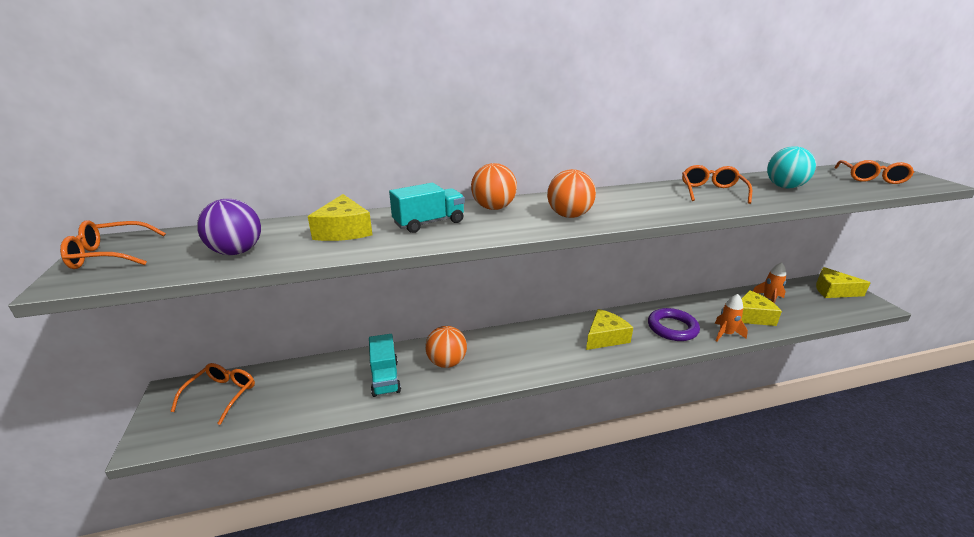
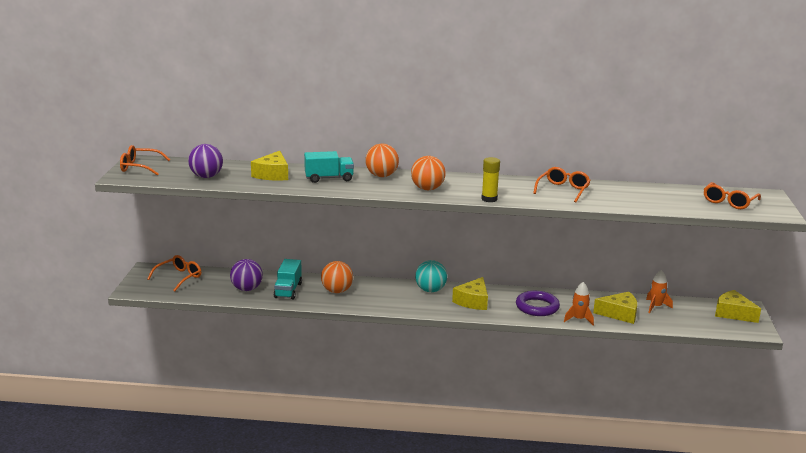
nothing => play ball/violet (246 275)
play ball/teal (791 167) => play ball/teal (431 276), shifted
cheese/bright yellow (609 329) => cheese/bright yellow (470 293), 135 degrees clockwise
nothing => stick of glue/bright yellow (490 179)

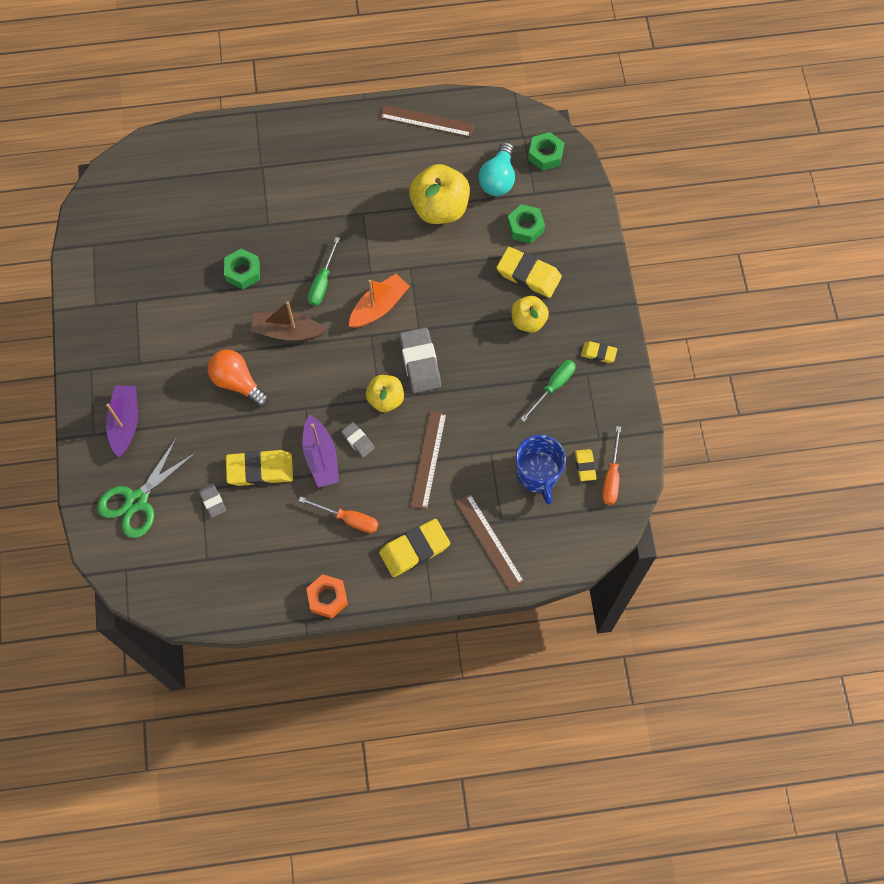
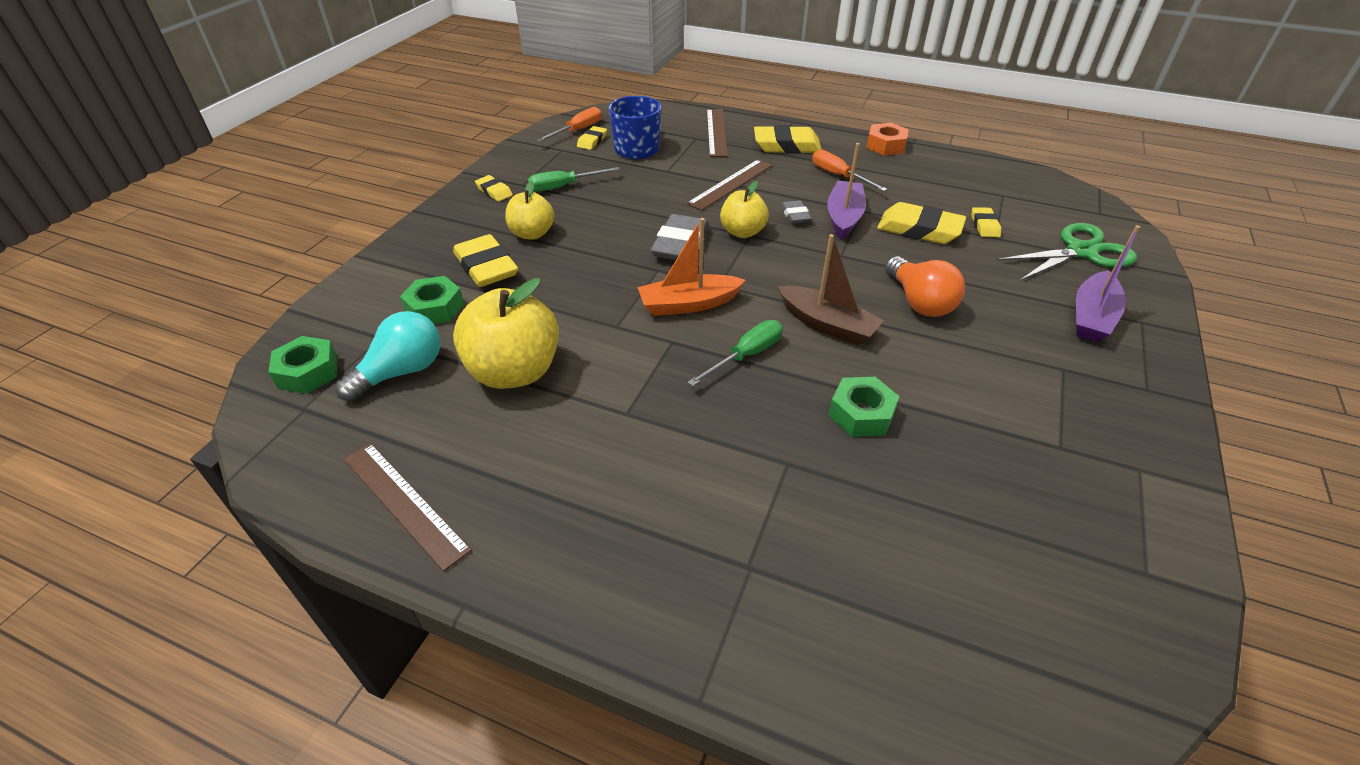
gum eraser/grey (212 500) => gum eraser/bright yellow (986 222)

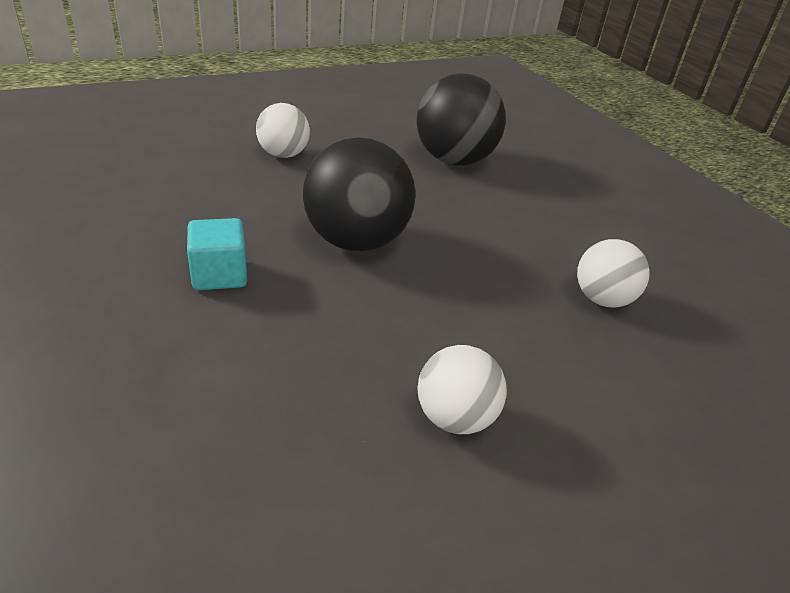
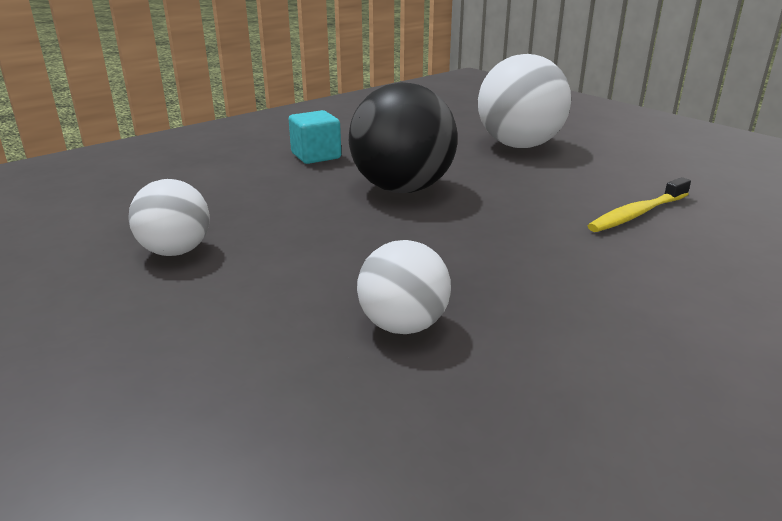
play ball/snow-white (283 130) => play ball/snow-white (524 101), x1.71
play ball/jet-black (461 119) => tooth brush/bright yellow (639 204)

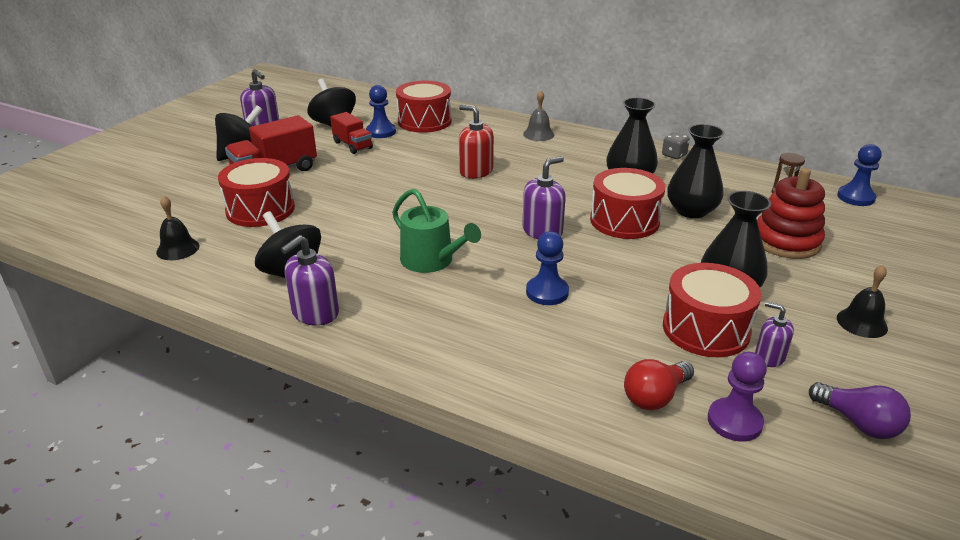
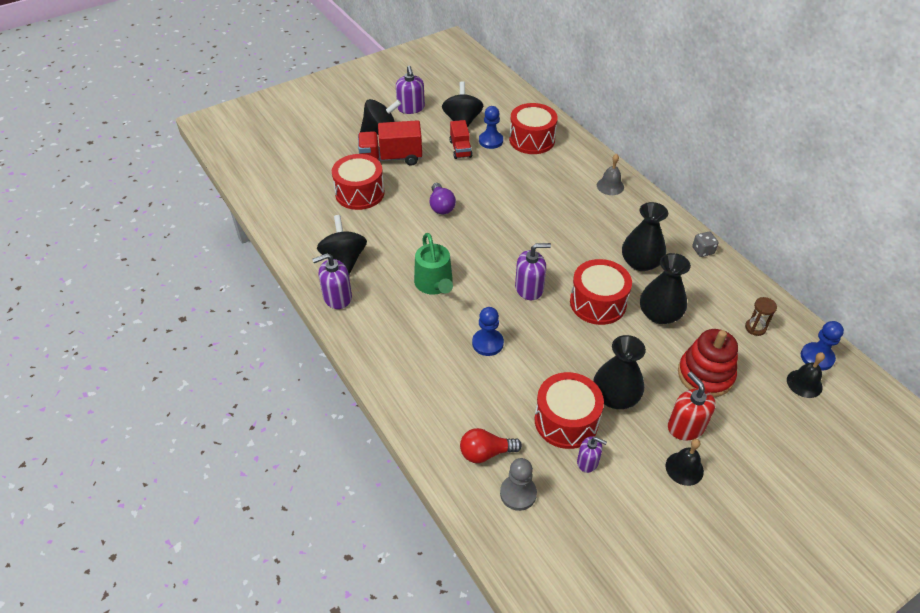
bulb/violet (860 410) => bulb/violet (443 198), shifted
chess pawn/violet (737 397) => chess pawn/grey (518 484)
soap dispenser/violet (774 334) => soap dispenser/violet (592 454), 135 degrees clockwise
soap dispenser/scarlet (476 142) => soap dispenser/scarlet (692 406), shifted
hand bell/jet-black (178 228) => hand bell/jet-black (806 375), shifted

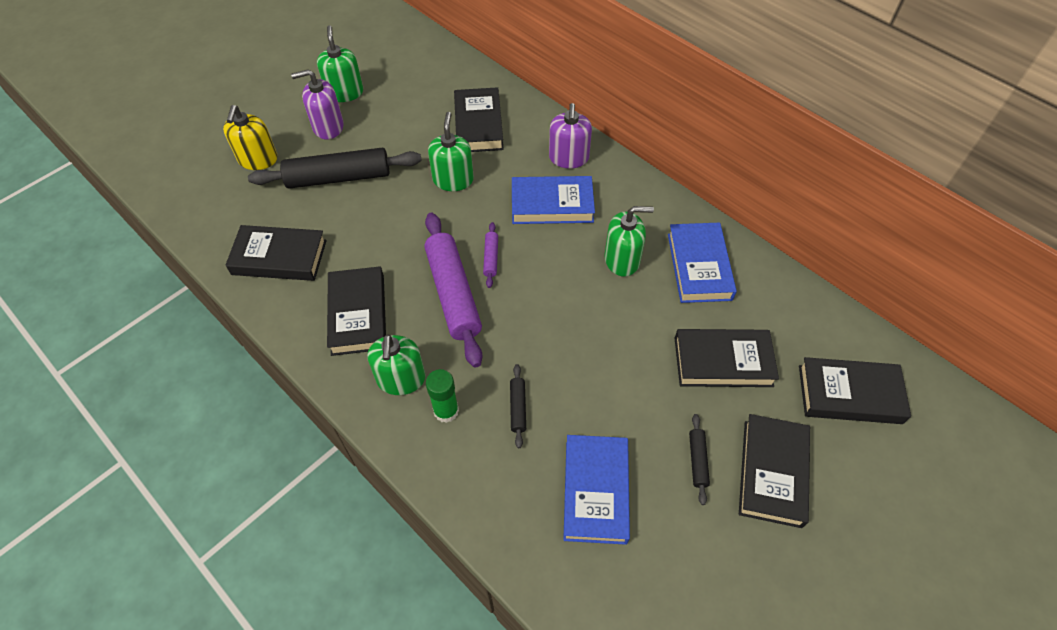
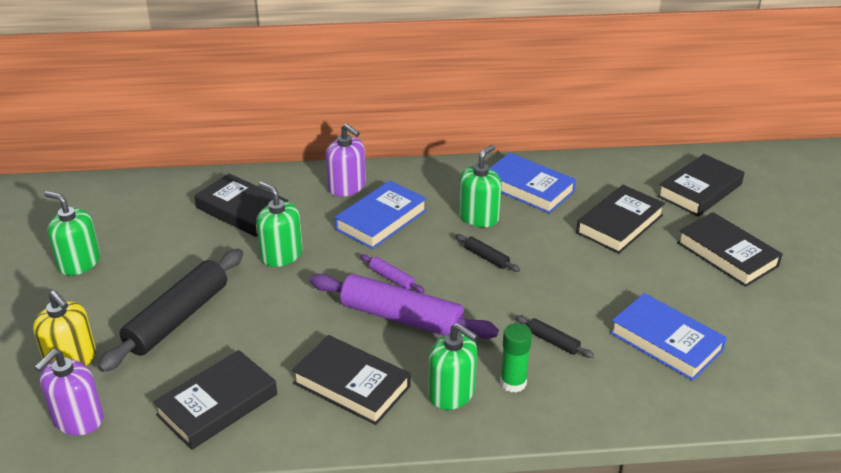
soap dispenser/violet (317 104) => soap dispenser/violet (68 392), shifted
rolling pin/jet-black (699 459) => rolling pin/jet-black (487 253), shifted

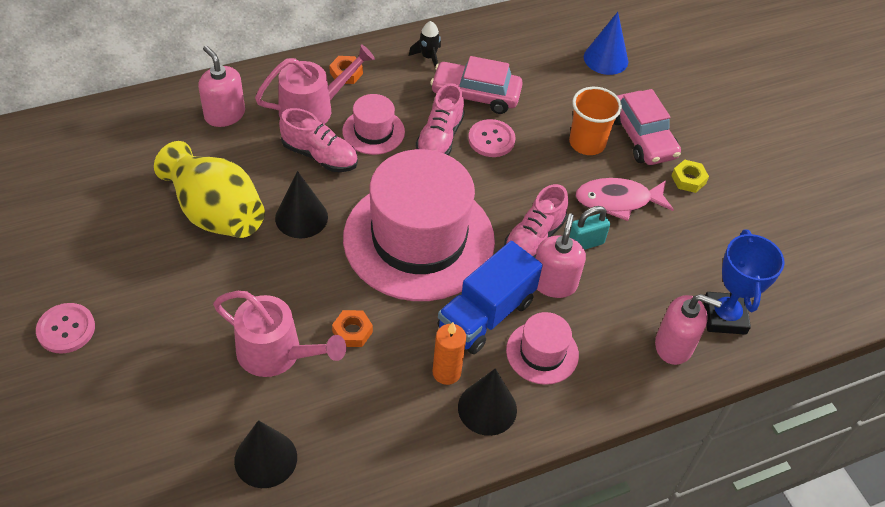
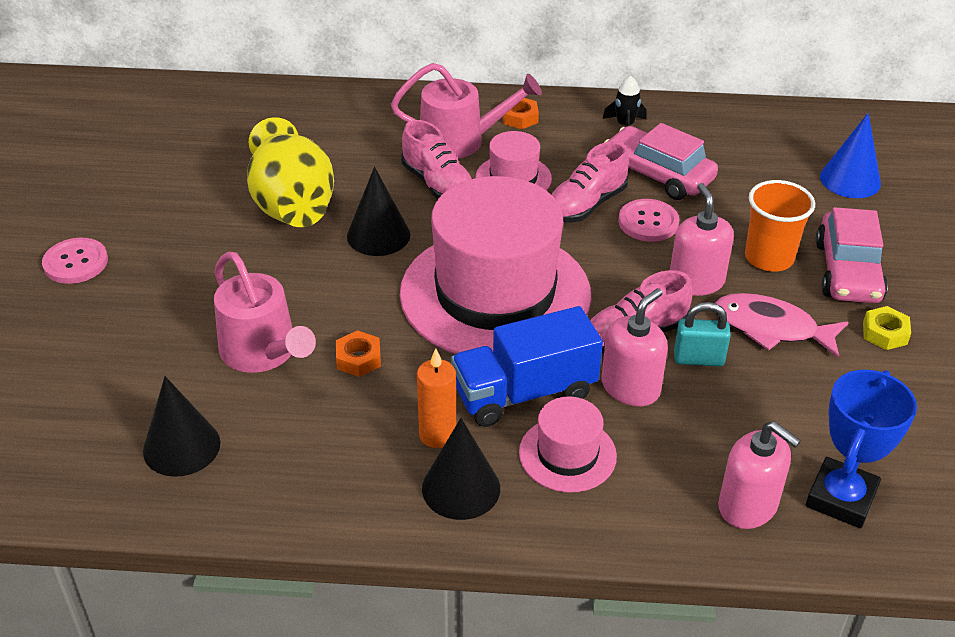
soap dispenser/pink (221 86) => soap dispenser/pink (702 239), shifted

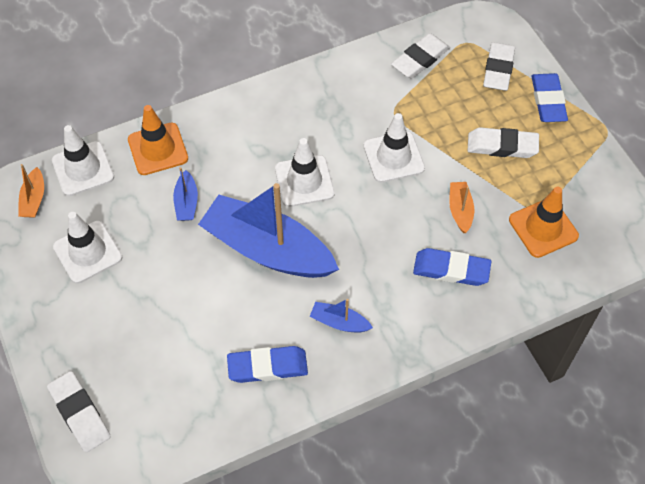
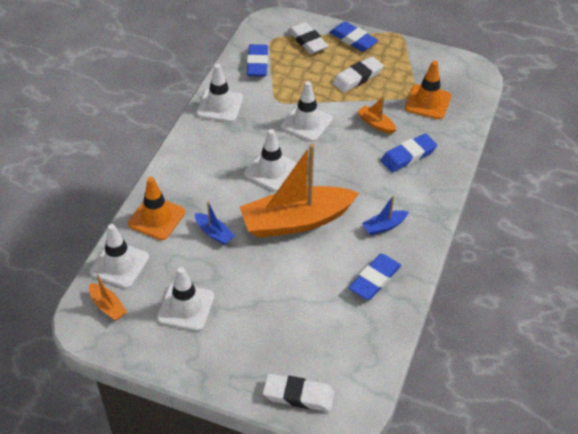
nothing => safety cone/snow-white (219 93)
toy boat/royal blue (268 230) => toy boat/orange-coloured (299 191)
gum eraser/snow-white (420 56) => gum eraser/royal blue (257 60)

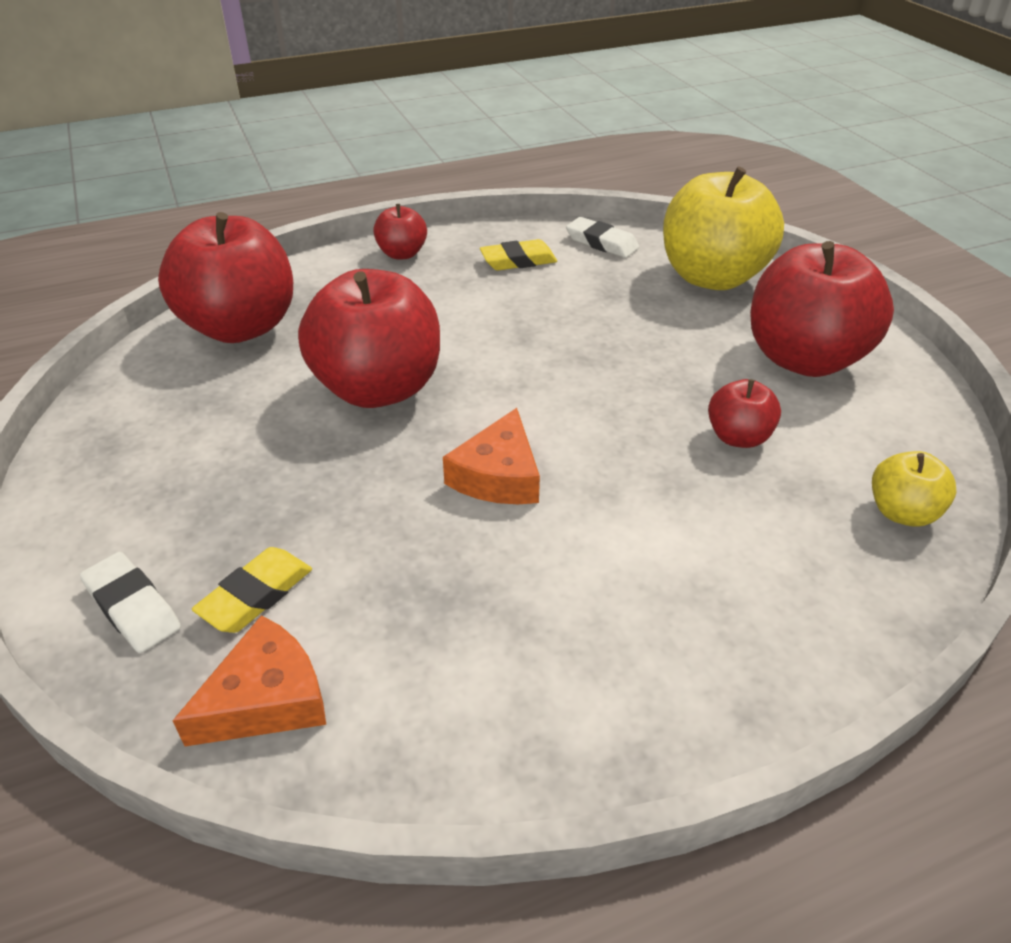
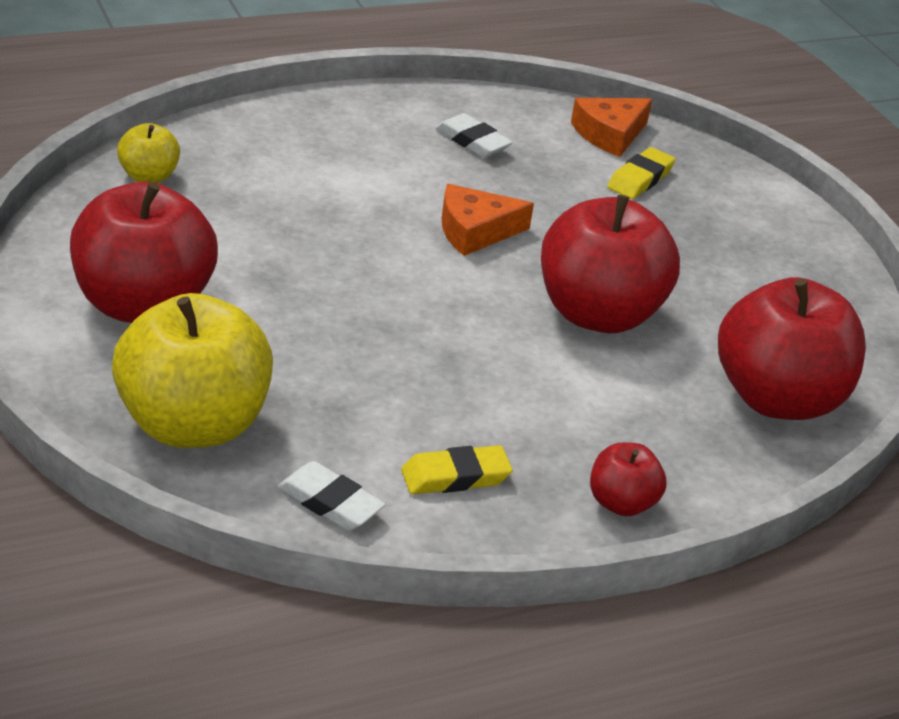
gum eraser/snow-white (130 602) => gum eraser/snow-white (474 135), shifted
cheese/orange-coloured (491 456) => cheese/orange-coloured (487 220), 120 degrees counterclockwise
apple/scarlet (744 413) => nothing

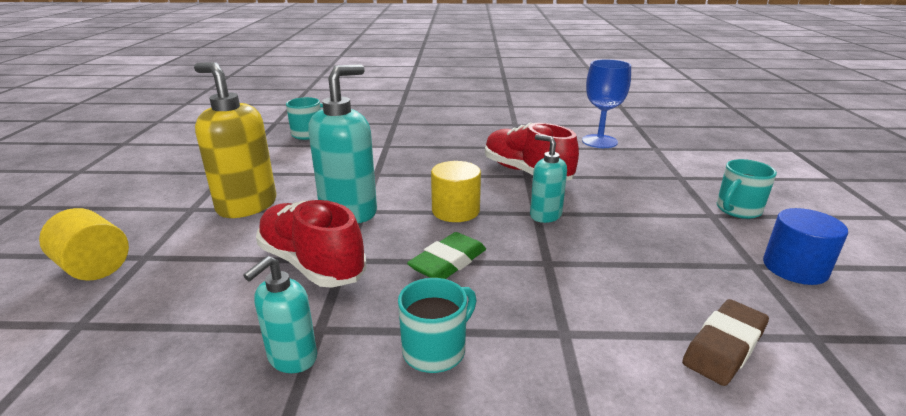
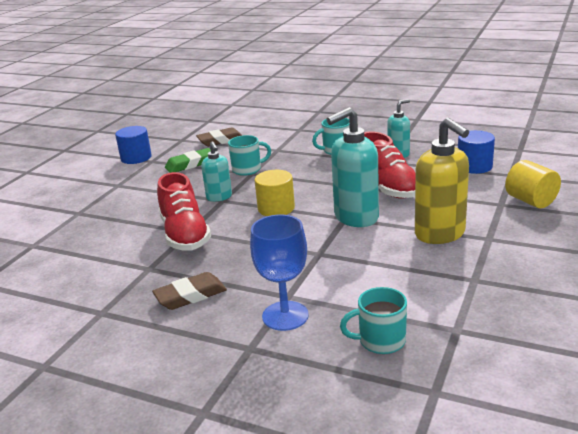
nothing => gum eraser/brown (189 291)
gum eraser/emerald (446 255) => gum eraser/emerald (188 160), shifted
tea mug/teal (747 189) => tea mug/teal (249 155), shifted
wine glass/royal blue (606 103) => wine glass/royal blue (279 273), shifted
nothing => cylinder shape/royal blue (476 152)

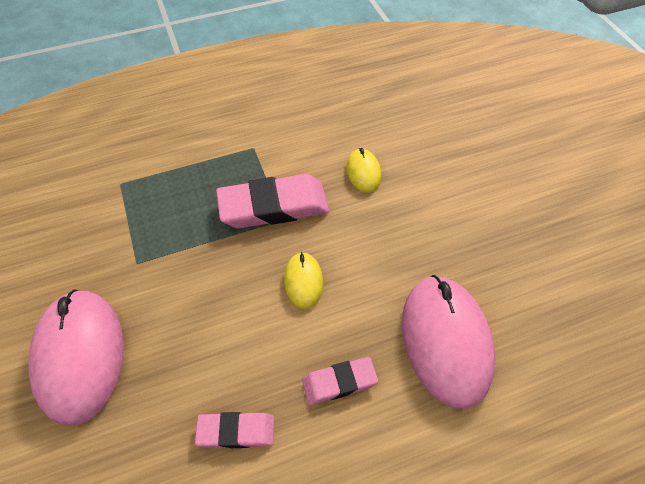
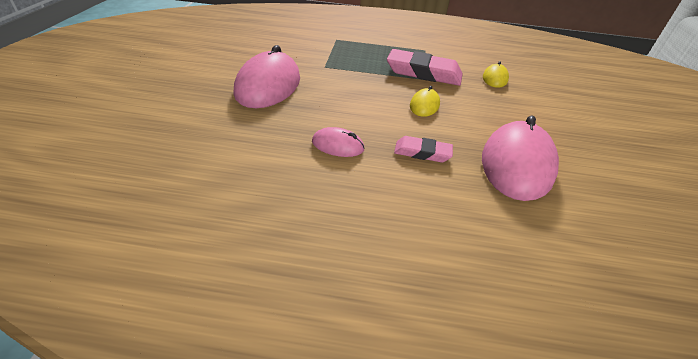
gum eraser/pink (234 430) => mouse/pink (338 142)

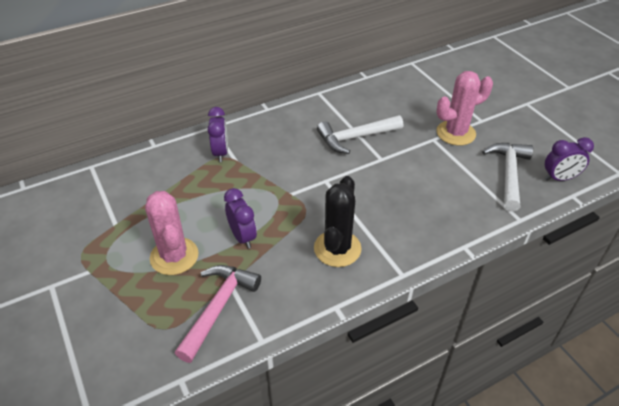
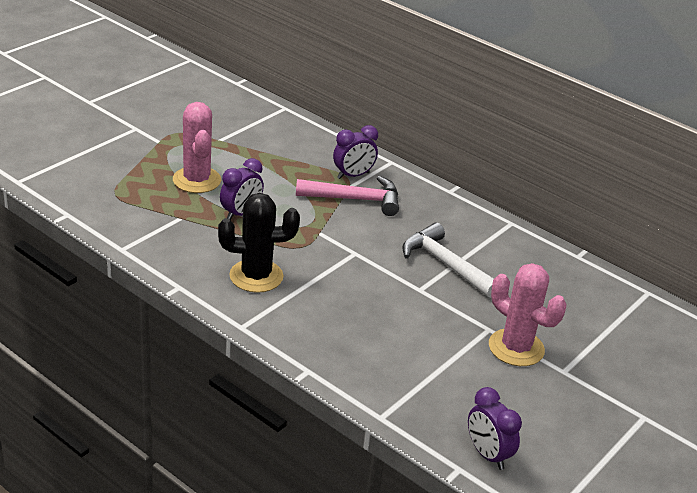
cactus/pink (172 233) => cactus/pink (197 147), 60 degrees counterclockwise
hammer/pink (218 314) => hammer/pink (347 196), shifted
hammer/snow-white (507 177) => nothing

